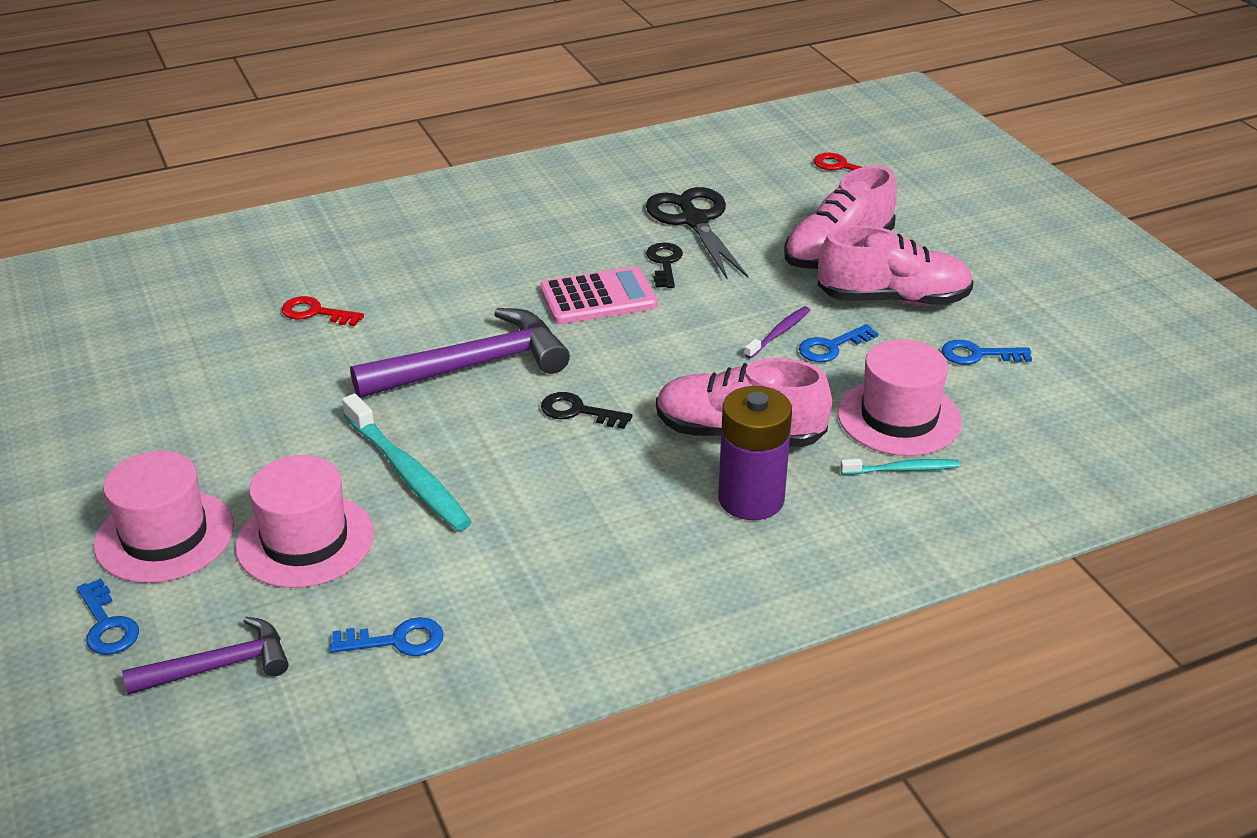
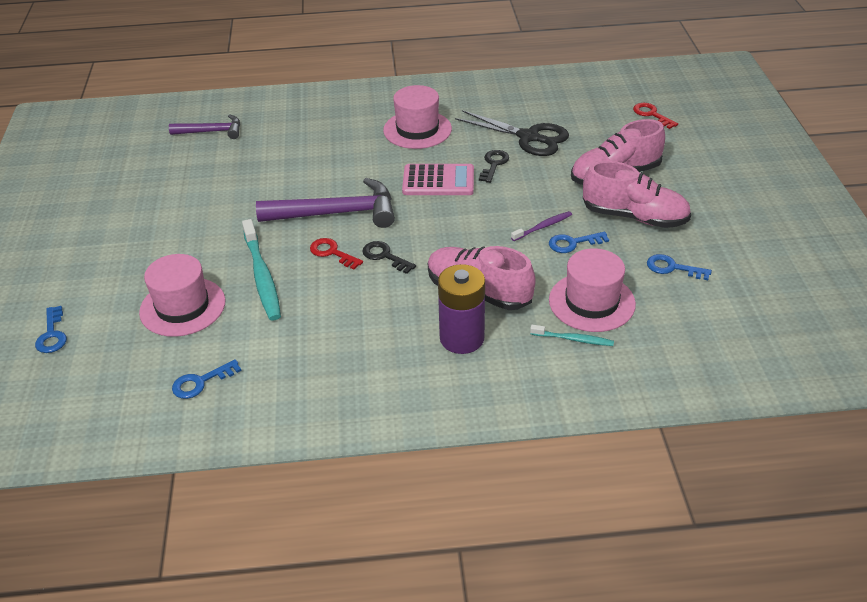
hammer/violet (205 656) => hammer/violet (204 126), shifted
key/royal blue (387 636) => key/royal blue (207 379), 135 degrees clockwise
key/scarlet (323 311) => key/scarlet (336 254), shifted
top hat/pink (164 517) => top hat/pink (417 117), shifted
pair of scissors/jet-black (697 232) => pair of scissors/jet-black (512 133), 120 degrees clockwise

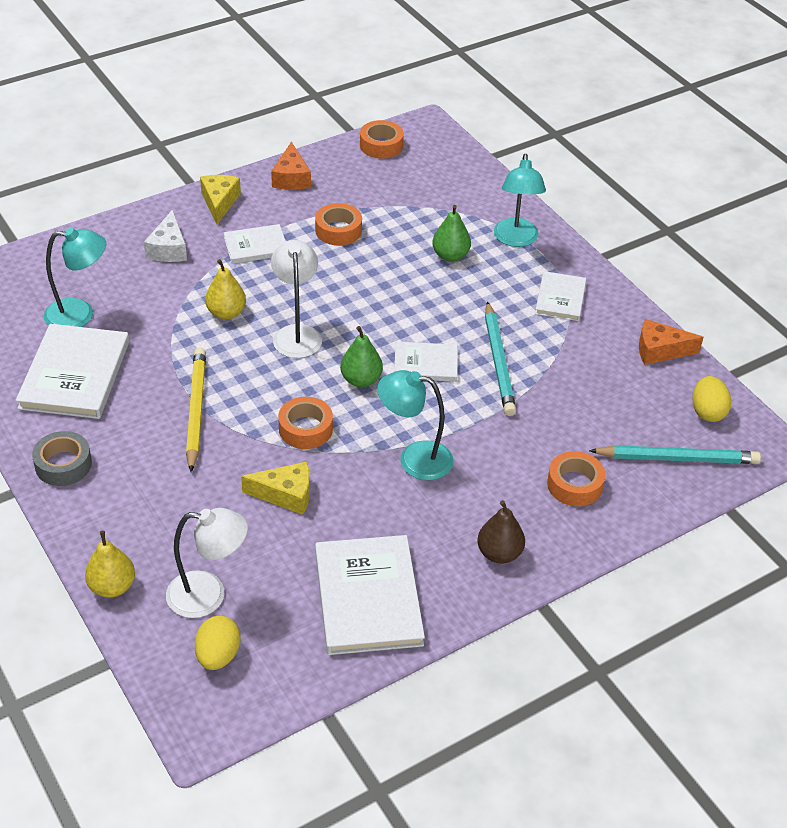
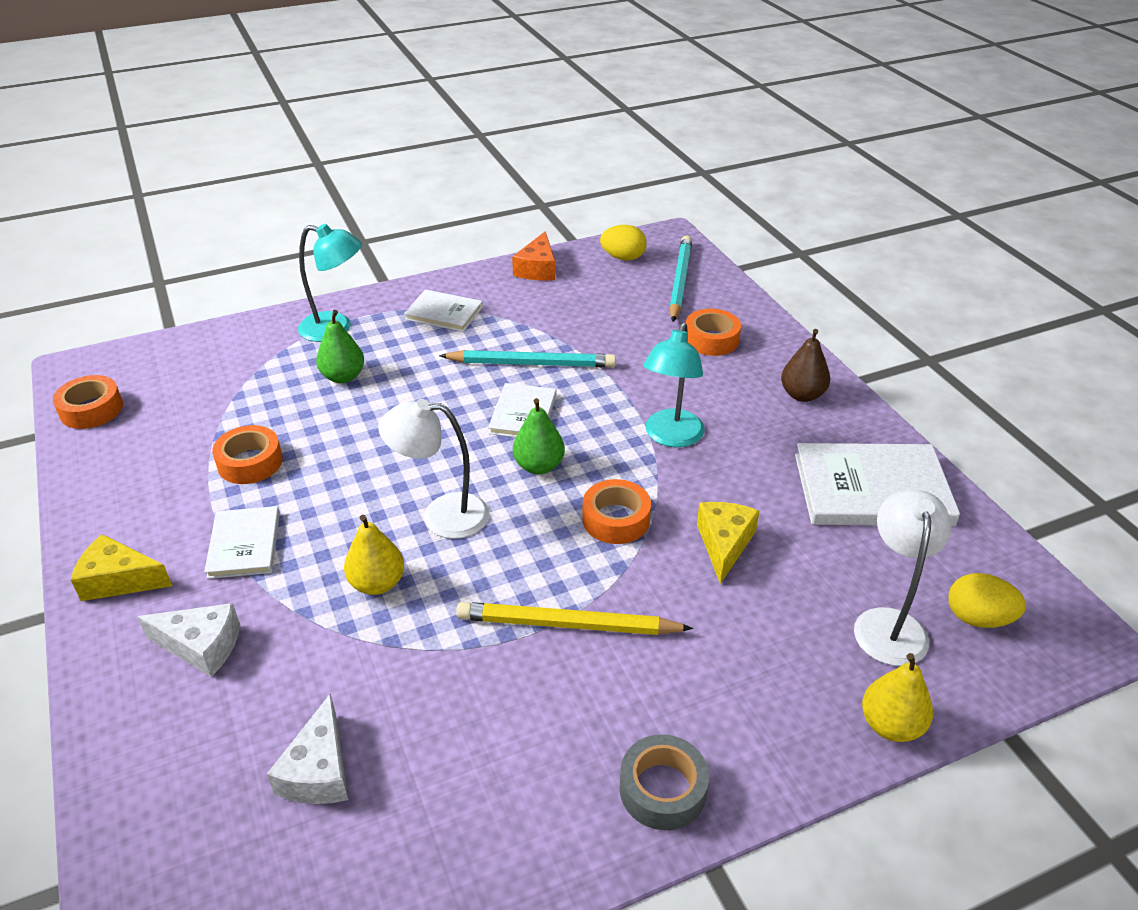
desk lamp/teal (75 277) => cheese/snow-white (307 748)
book/snow-white (72 371) => nothing
cheese/orange-coloured (291 166) => nothing

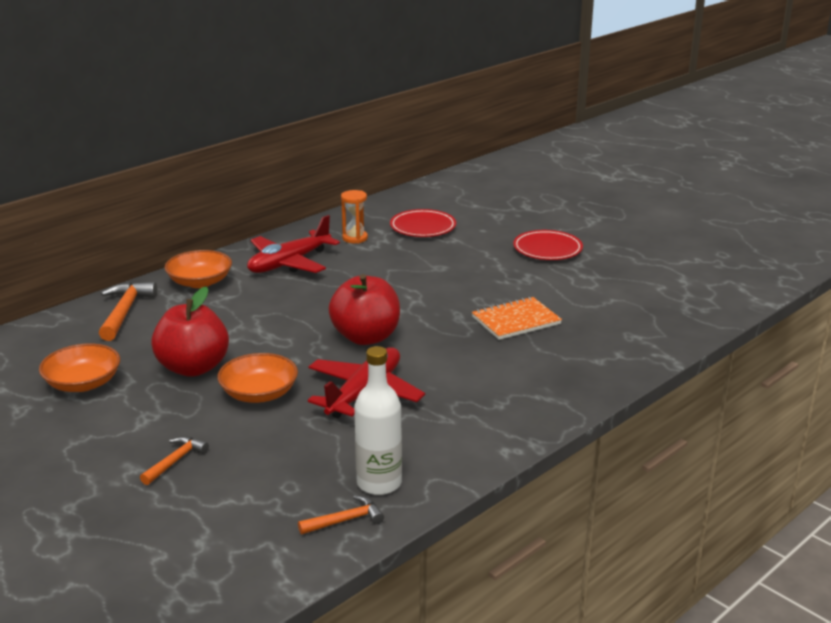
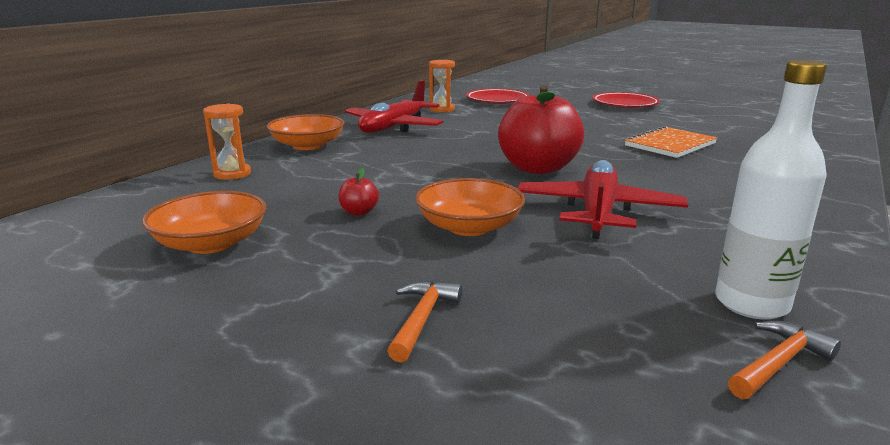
hammer/orange-coloured (128 311) => hourglass/orange-coloured (227 142)
apple/scarlet (190 331) => apple/scarlet (358 192), x0.40

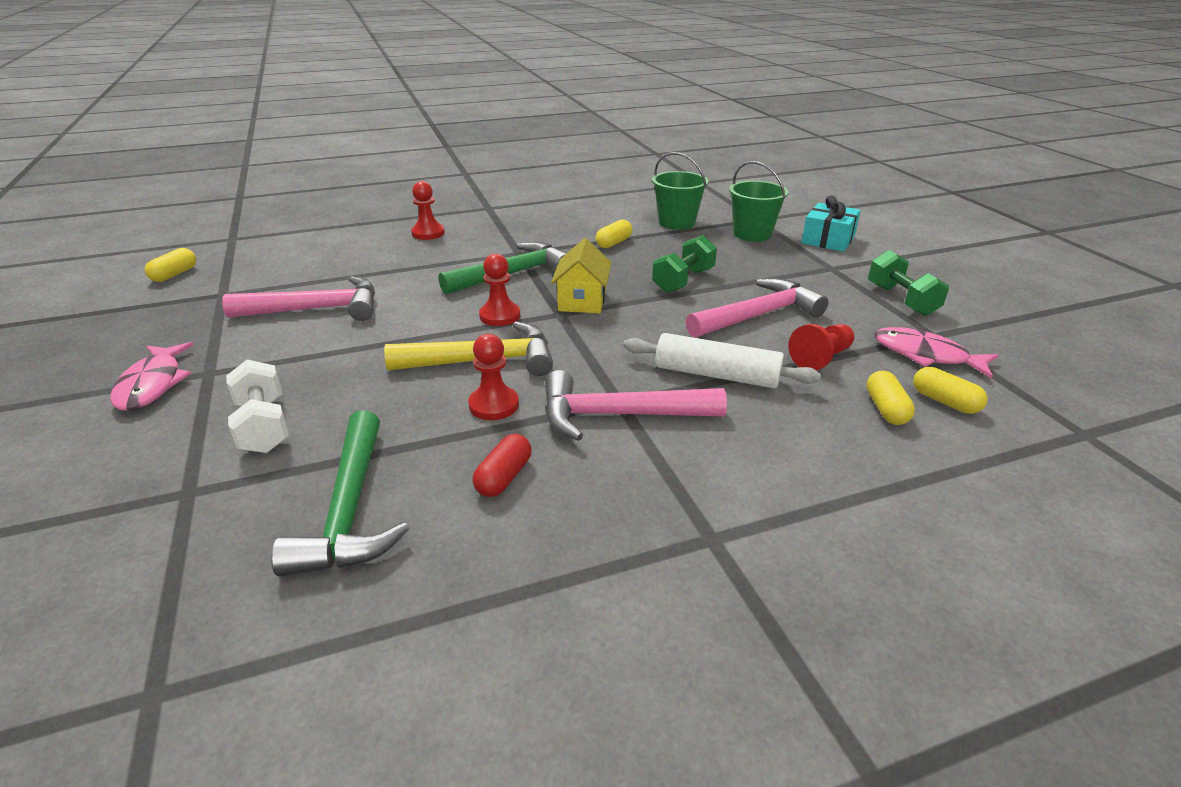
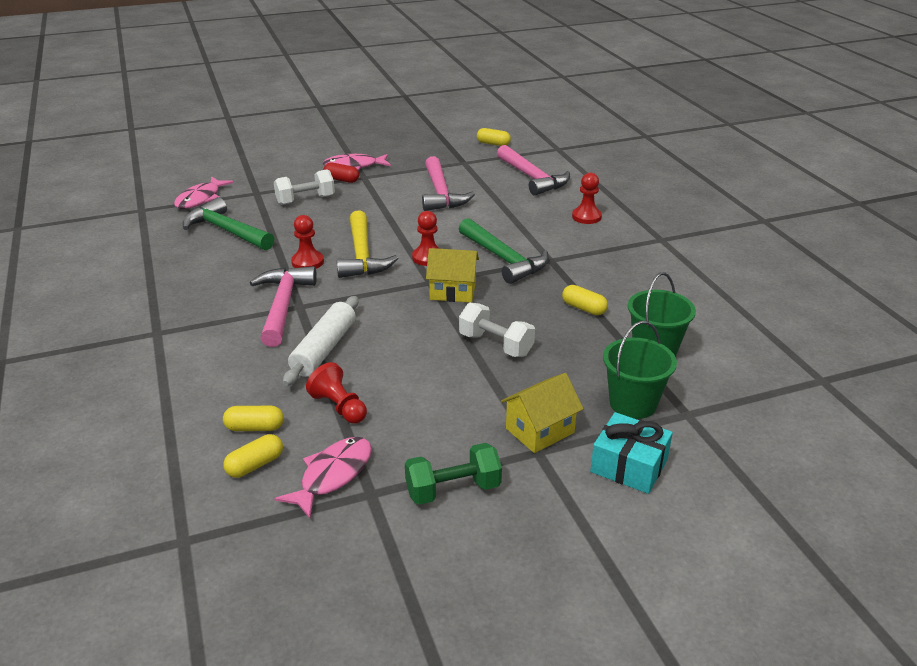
nothing => toy fish/pink (204 192)
hammer/emerald (340 493) => hammer/emerald (228 223), 45 degrees clockwise
pill shape/scarlet (502 465) => pill shape/scarlet (341 172), shifted
free weight/emerald (684 264) => free weight/snow-white (497 330)
hammer/pink (756 308) => hammer/pink (533 170), shifted
nothing => cottage/bright yellow (542 413)

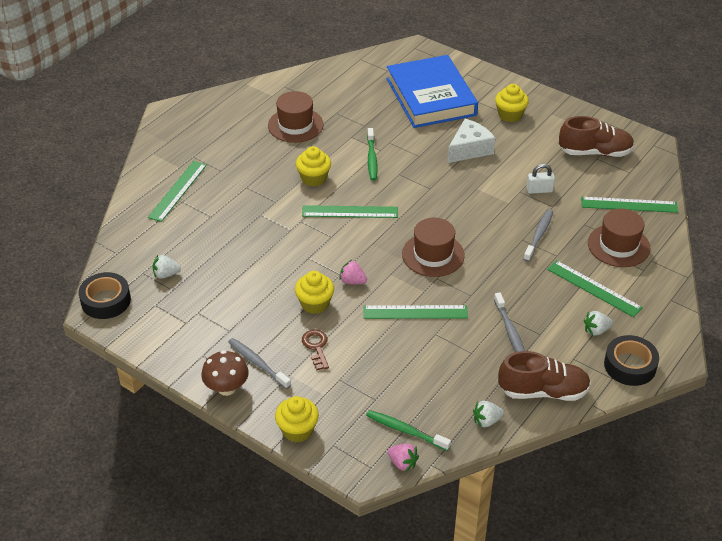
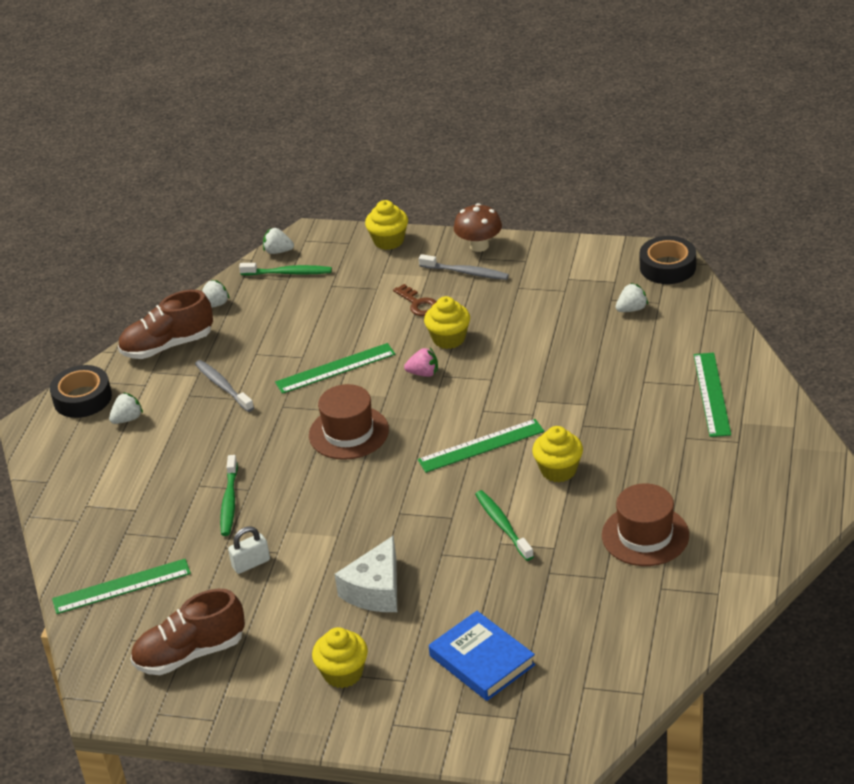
tooth brush/grey (538 235) => tooth brush/emerald (229 495)
toy strawberry/pink (403 458) => toy strawberry/snow-white (278 241)
book/royal blue (432 91) => book/royal blue (482 656), x0.59
straightedge/emerald (595 288) => nothing
top hat/brown (619 238) => nothing

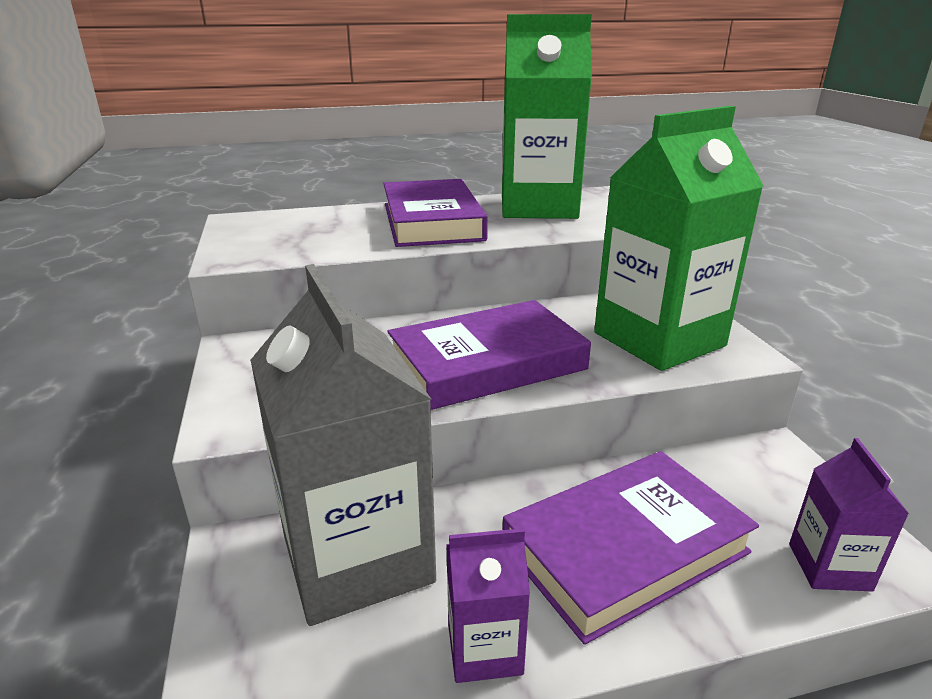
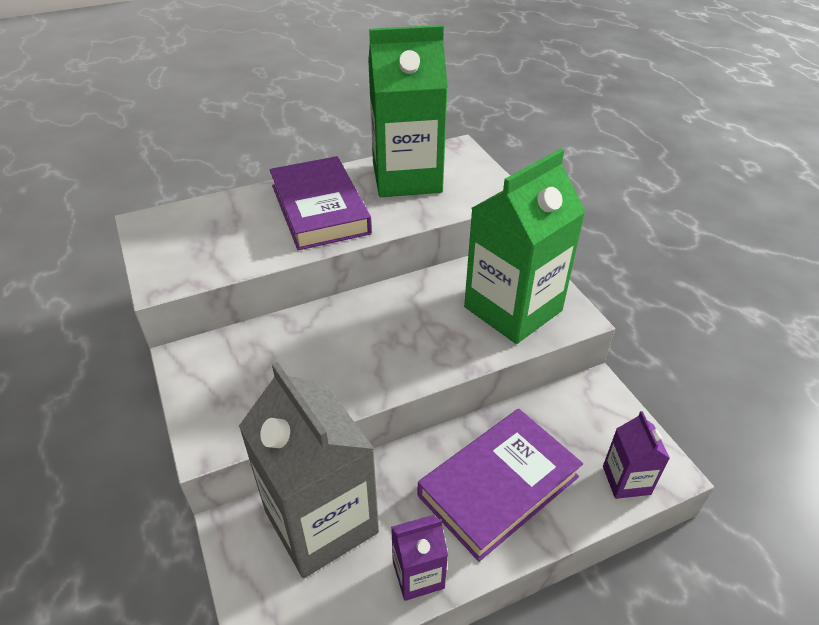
book/violet (489 355) => nothing

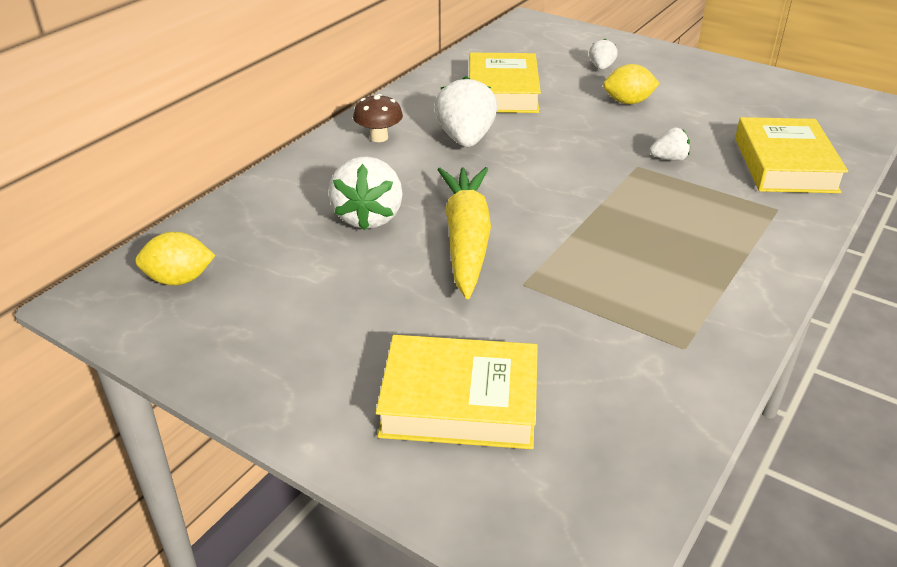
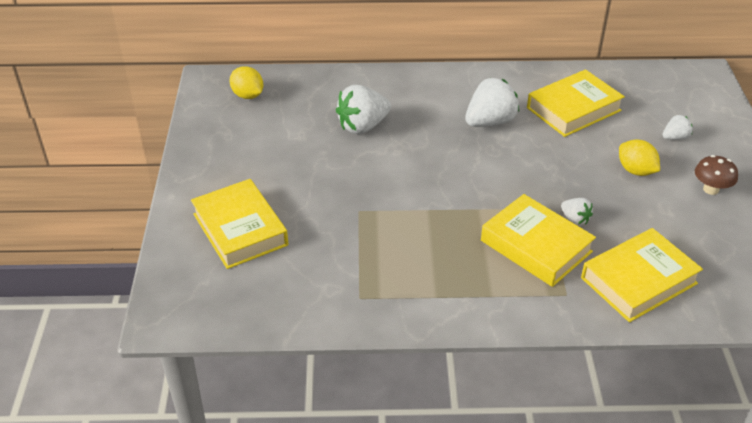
nothing => book/bright yellow (538 240)
mushroom/brown (378 118) => mushroom/brown (716 175), shifted
root vegetable/bright yellow (464 233) => nothing

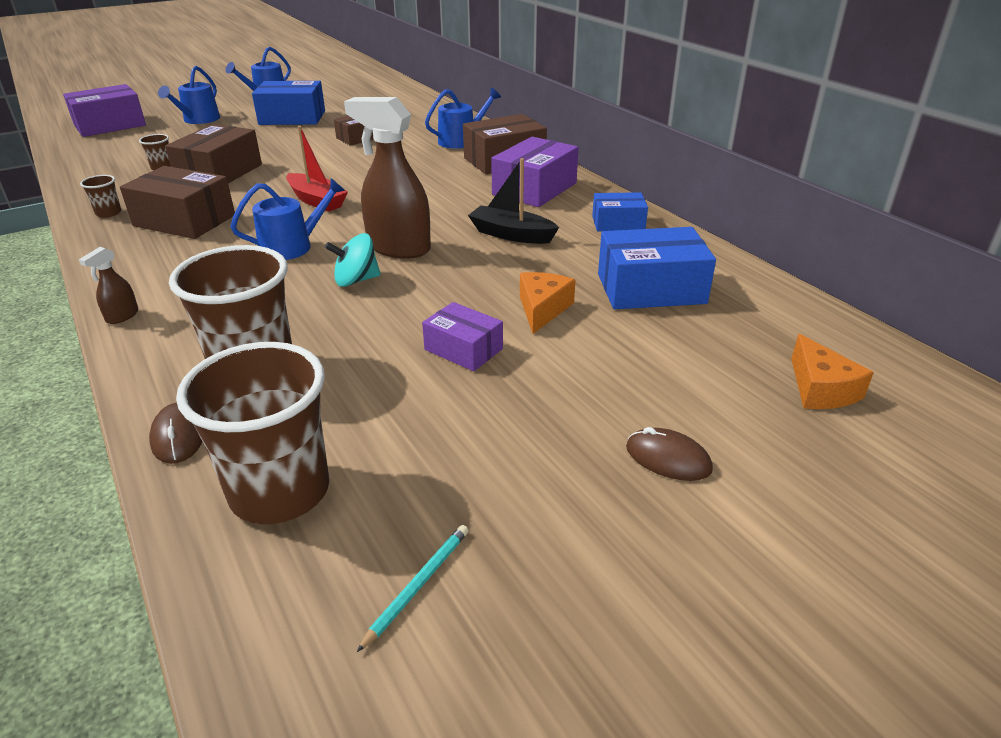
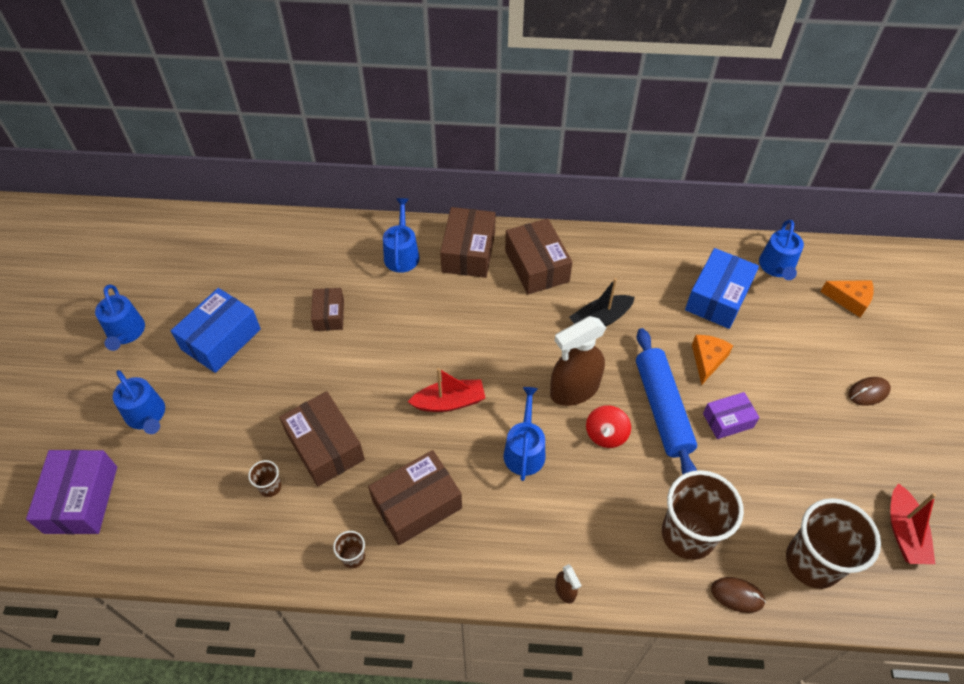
parcel/violet (535 172) => parcel/brown (539 256)
spinning top/teal (353 260) => spinning top/scarlet (608 426)
nothing => rolling pin/royal blue (666 401)
cheese/orange-coloured (547 303) => cheese/orange-coloured (712 360), 60 degrees clockwise
nothing => watering can/royal blue (781 250)
lead pencil/teal (413 588) => toy boat/scarlet (913 523)
parcel/royal blue (620 212) => nothing

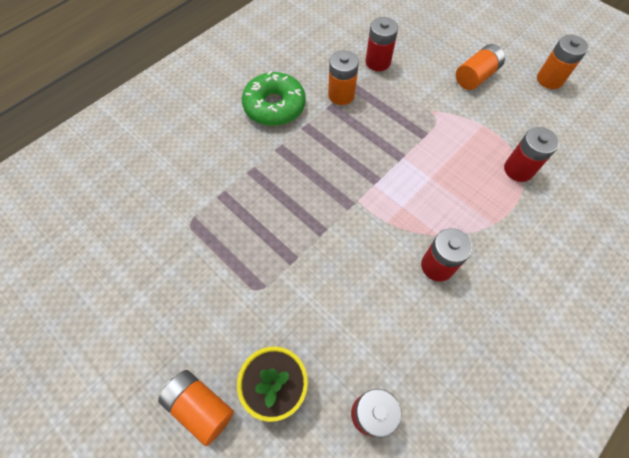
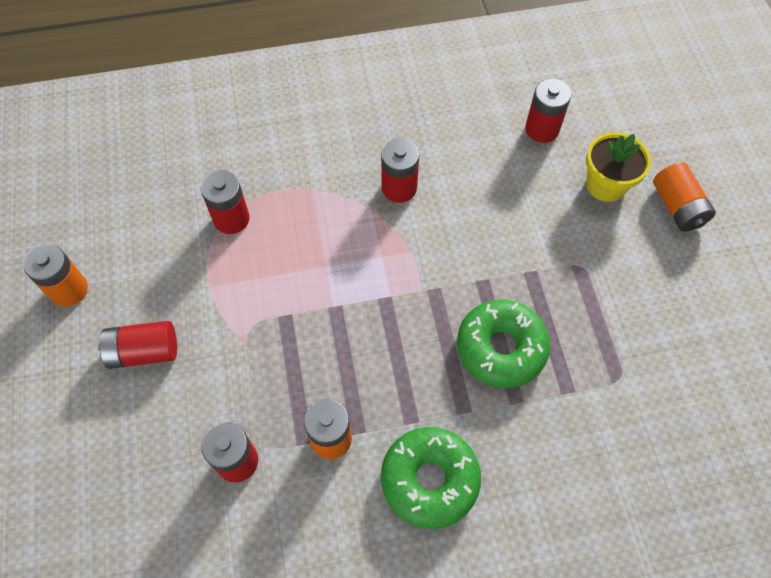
battery/orange-coloured (480 67) => battery/scarlet (137 345)
nothing => glazed donut/emerald (503 344)

